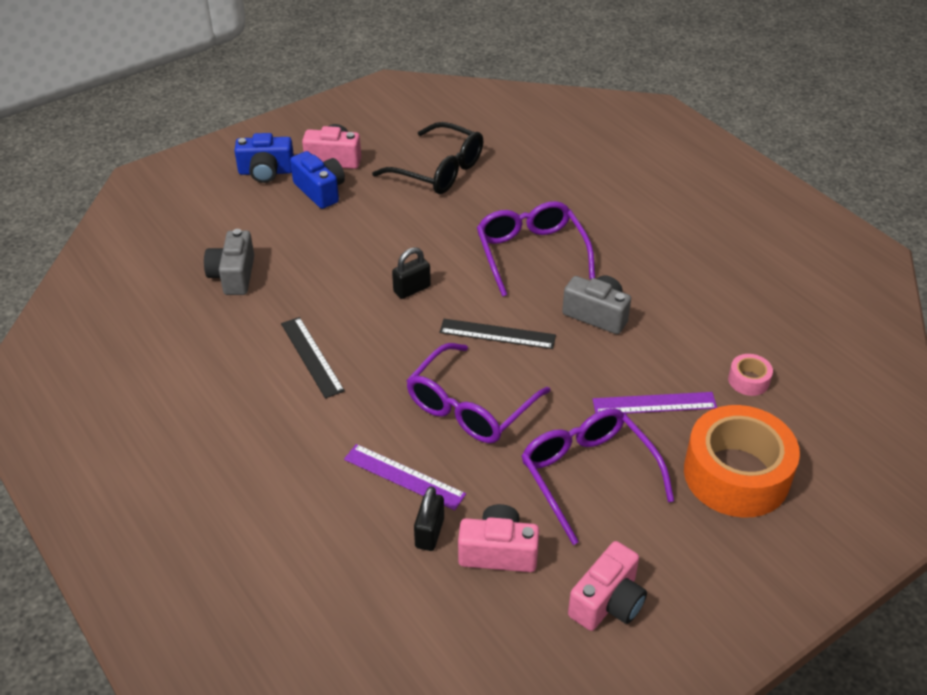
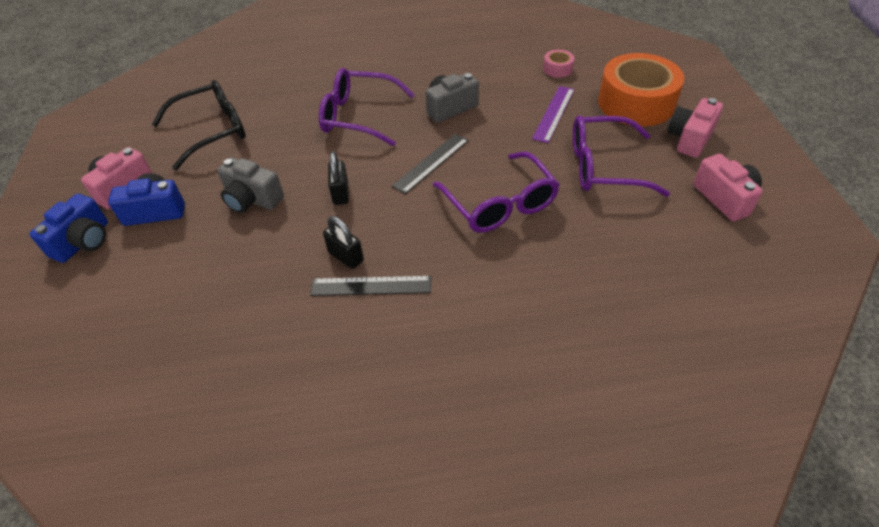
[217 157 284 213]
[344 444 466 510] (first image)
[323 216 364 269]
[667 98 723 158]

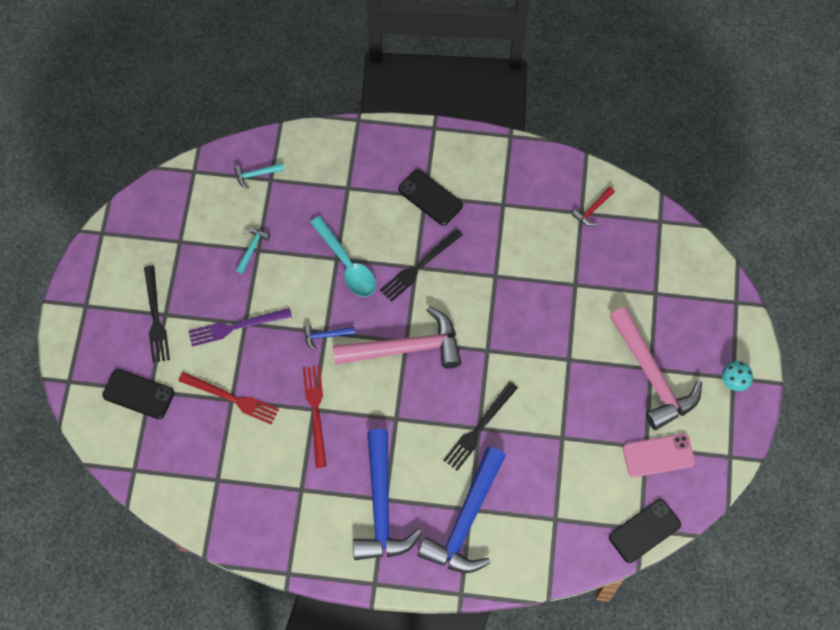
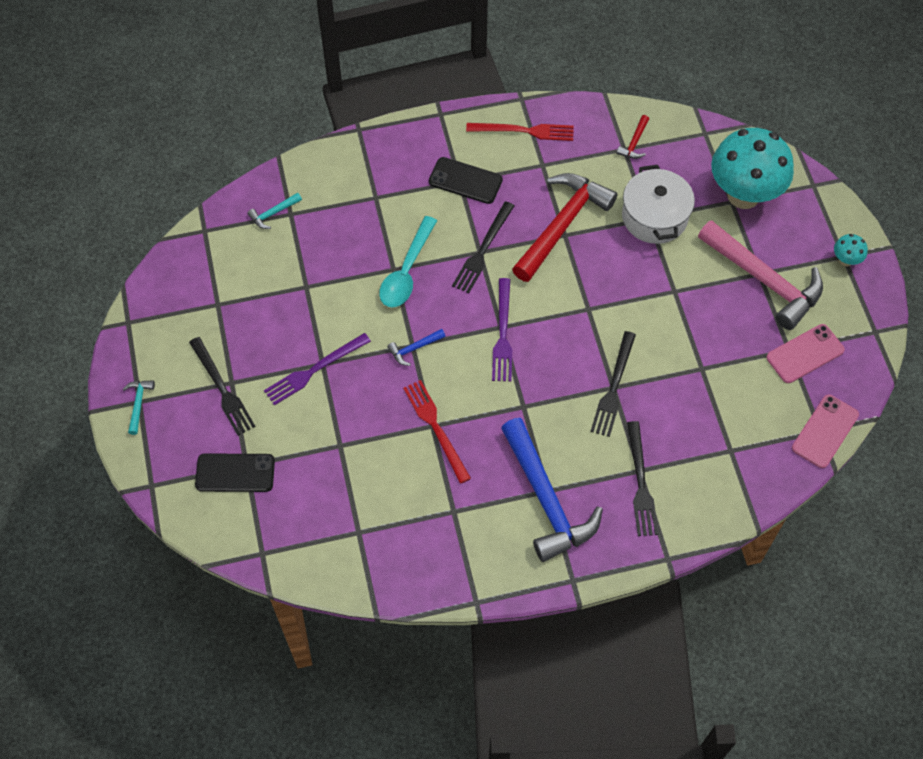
[466 123 574 141]
[123 381 155 435]
[379 216 437 307]
[492 278 512 382]
[627 421 658 536]
[792 395 859 468]
[512 173 617 282]
[622 165 695 244]
[711 128 794 209]

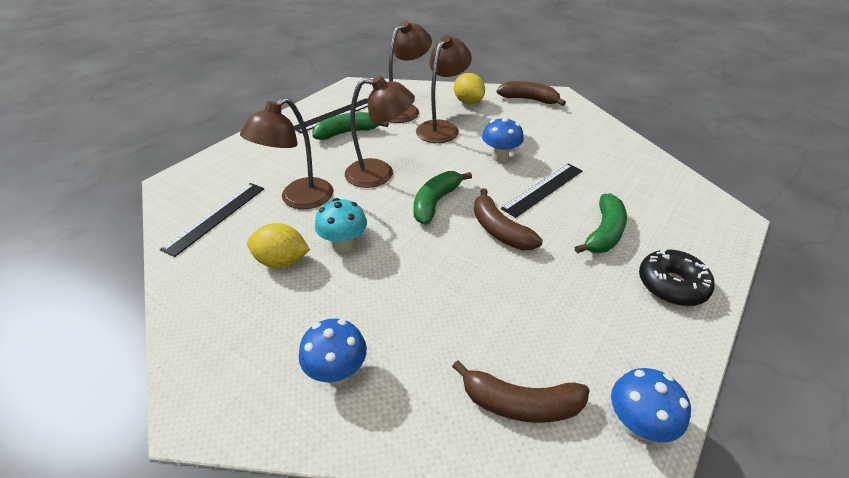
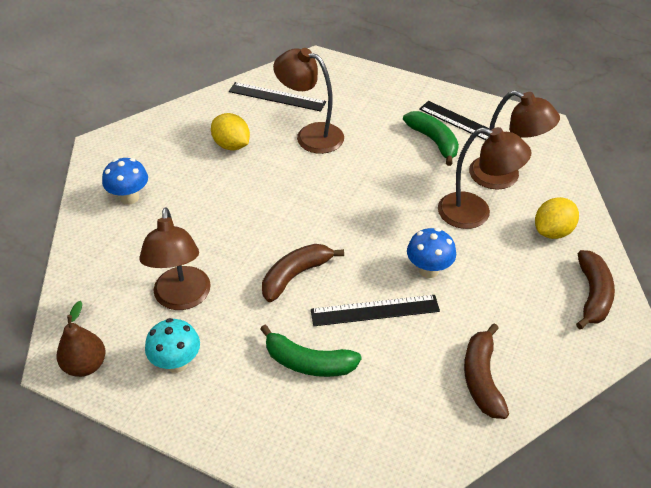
[211 113 250 151]
[145 318 200 373]
[139 207 211 310]
[414 171 472 225] (first image)
[464 323 509 419]
[311 295 440 326]
[57 301 106 377]
[639 249 714 306] (first image)

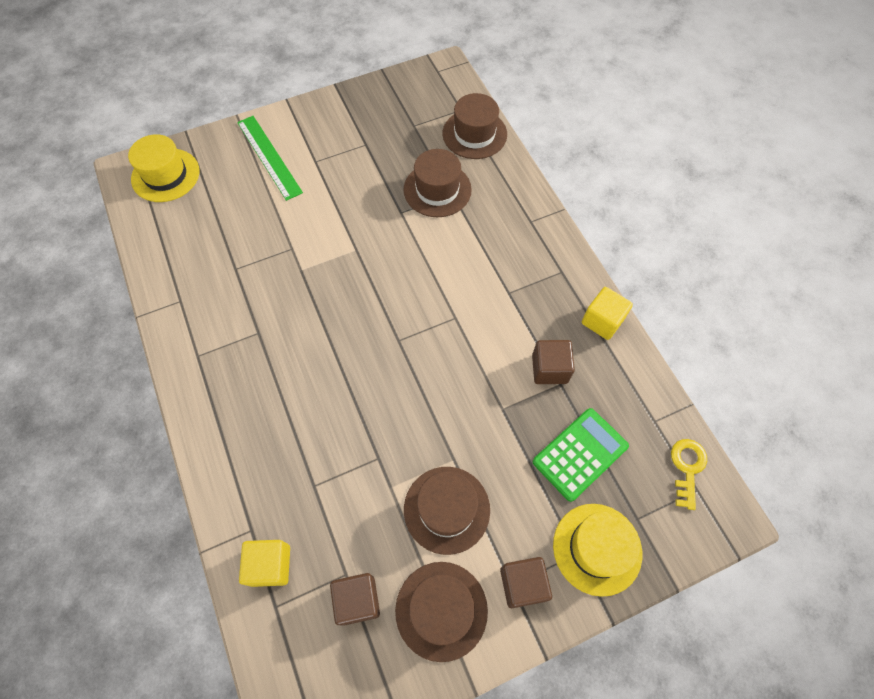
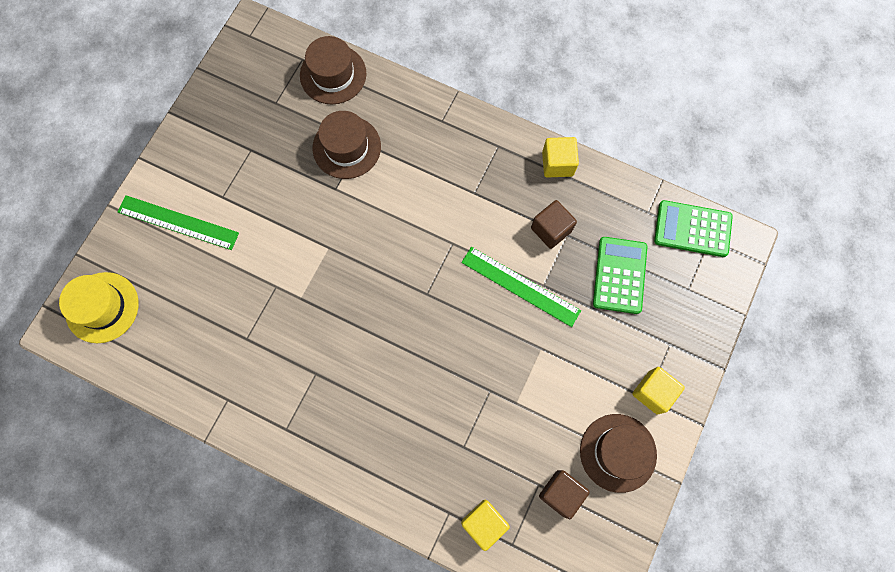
[404 467 490 555] (first image)
[632 367 685 415]
[553 504 642 597] (first image)
[654 200 733 257]
[461 247 581 327]

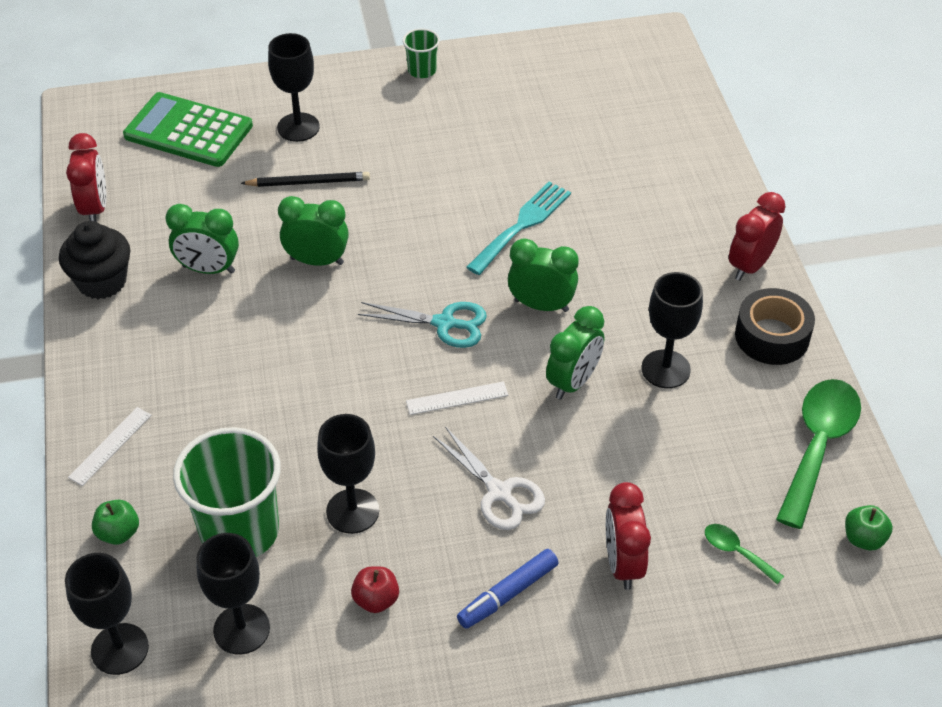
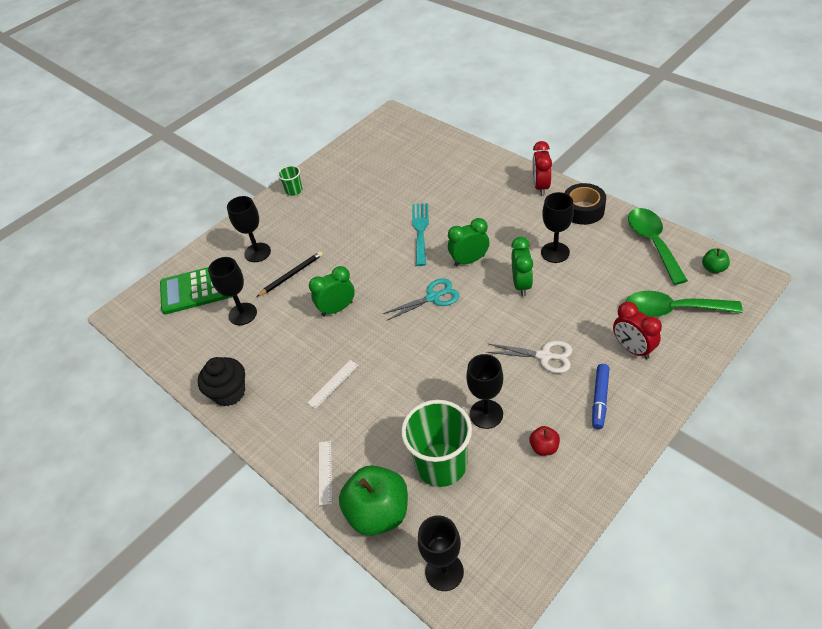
[66 133 107 222] (first image)
[339 465 408 536]
[165 204 239 274] (first image)
[208 257 257 325]
[307 360 359 409]
[626 291 743 317]

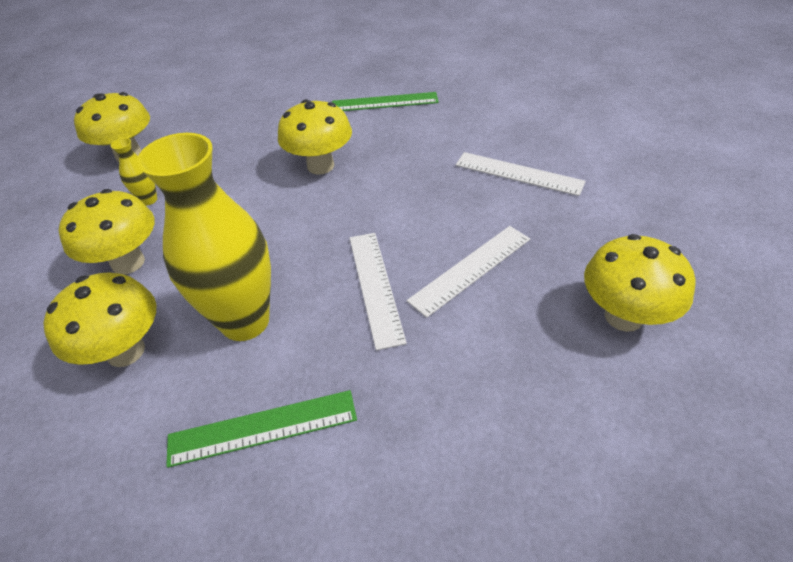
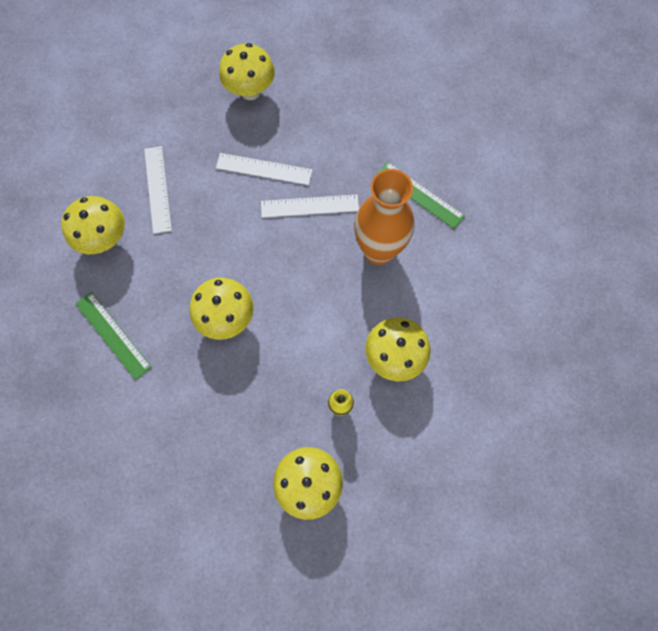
[61 196 125 254]
[354 169 414 265]
[261 195 359 218]

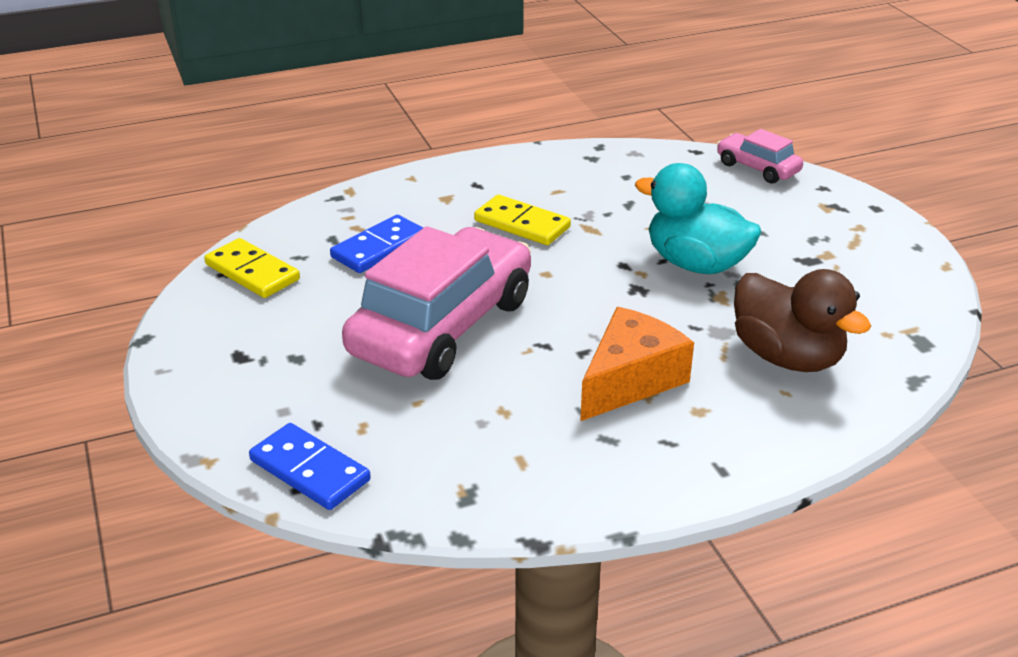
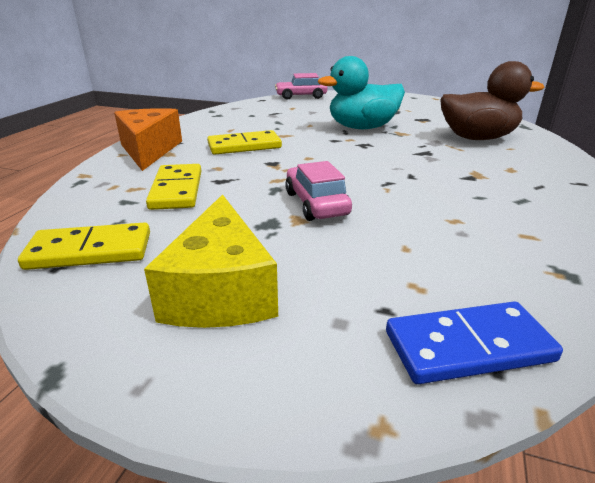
[146 164 201 210]
[285 161 352 221]
[114 108 182 171]
[144 194 278 328]

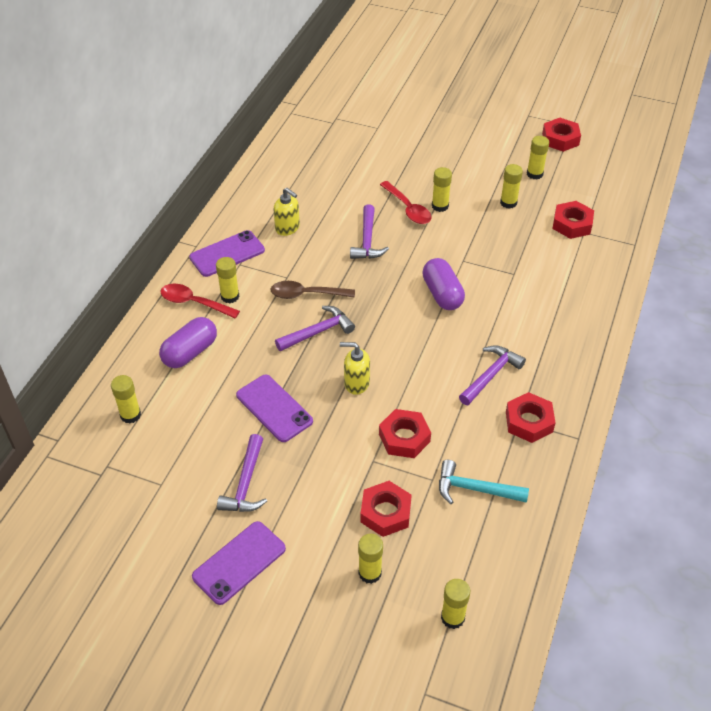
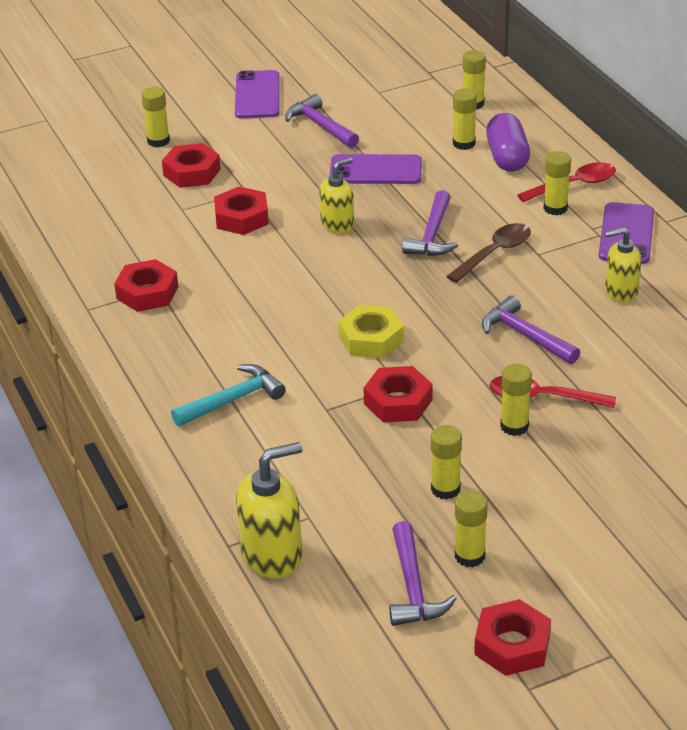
[338 305 404 358]
[171 364 286 426]
[453 89 477 150]
[389 521 457 626]
[363 366 433 423]
[236 442 302 579]

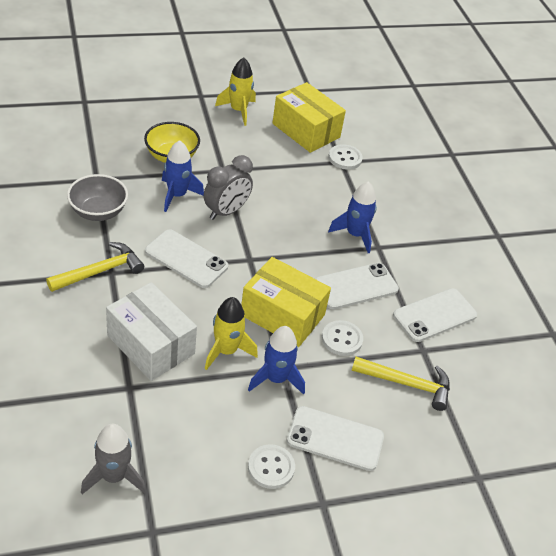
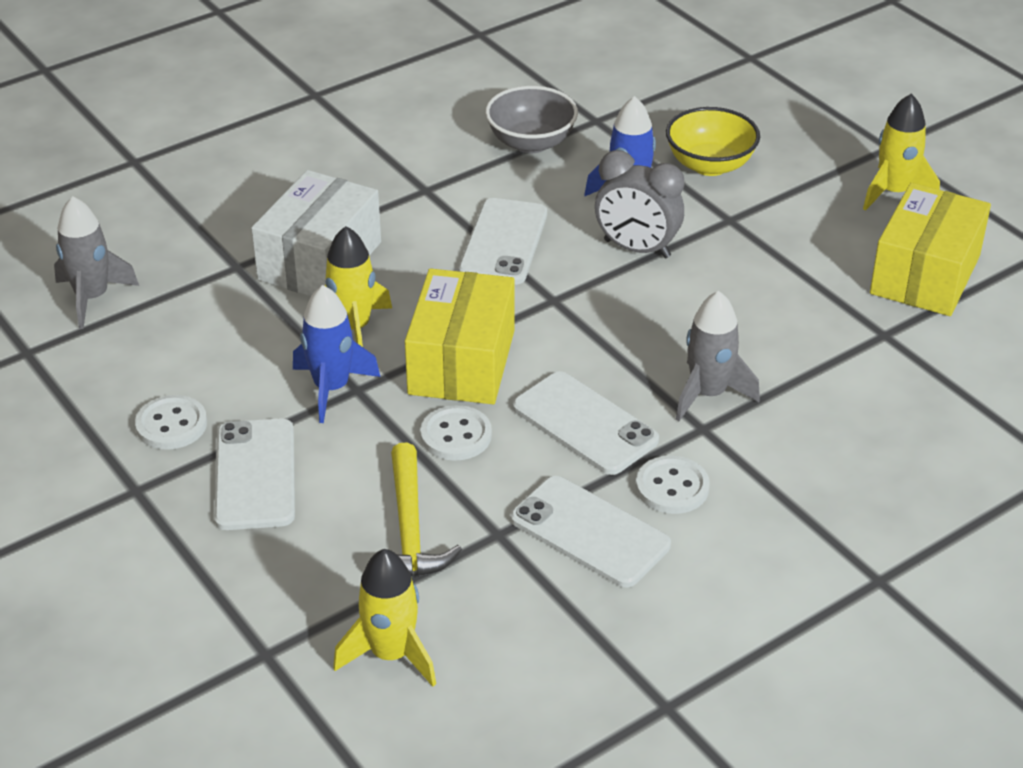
[46 242 144 292] (first image)
[636 455 710 514]
[676 291 760 421]
[333 549 436 687]

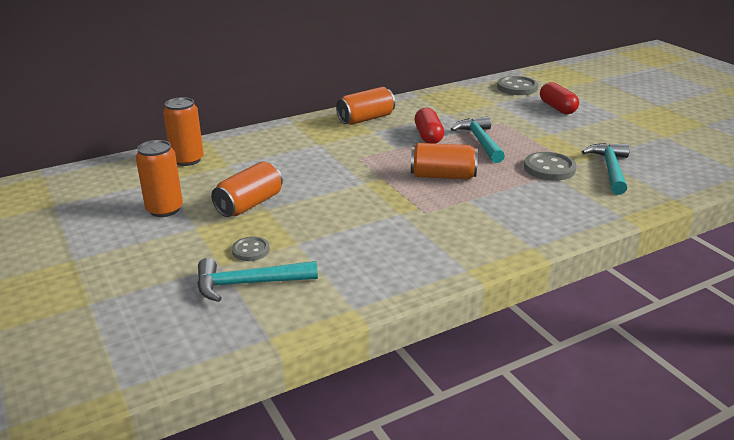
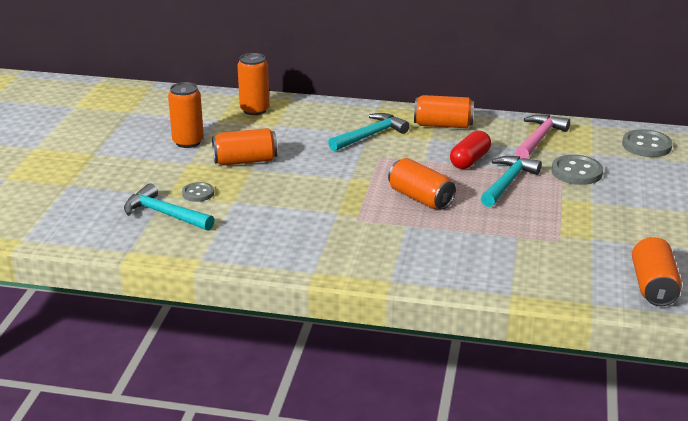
[552 155 603 185]
[540 82 579 114] (first image)
[328 113 410 151]
[516 114 570 159]
[632 237 682 306]

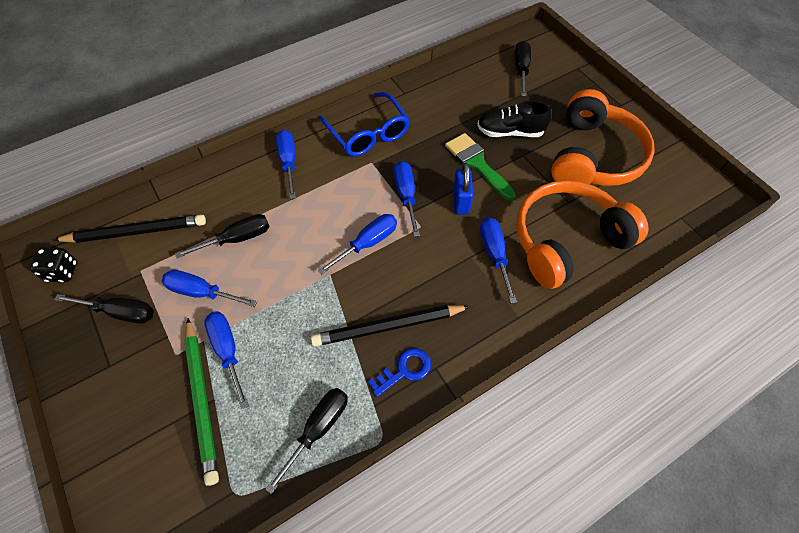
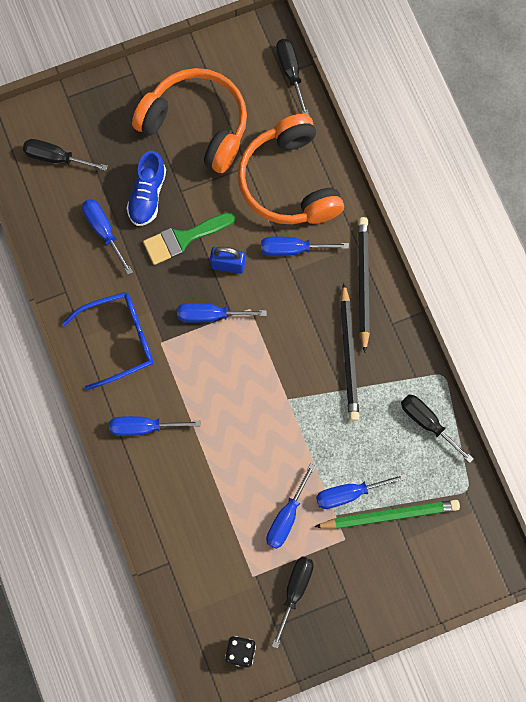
[358 217 370 353]
[276 39 309 115]
[82 199 133 275]
[368 348 431 397] (first image)
[126 151 166 226]

